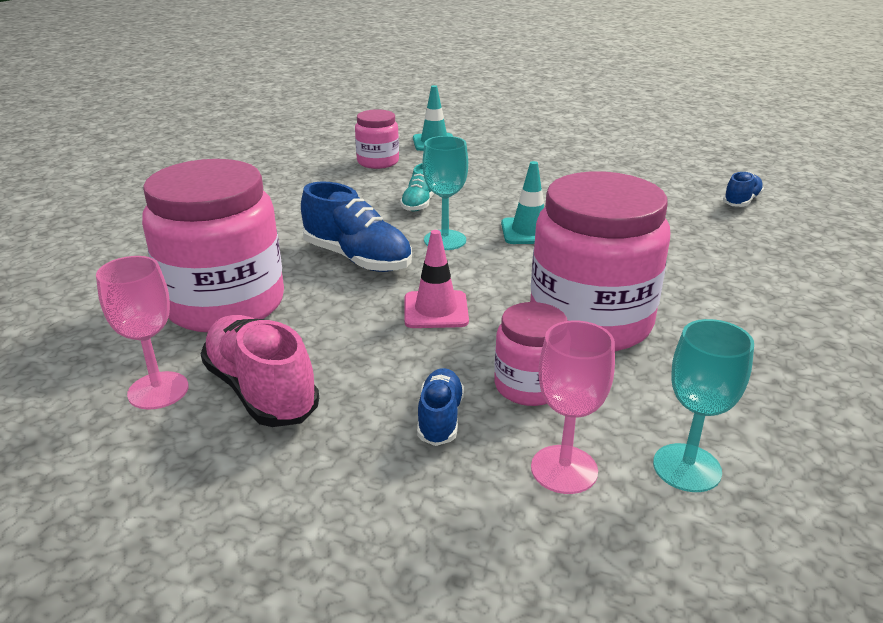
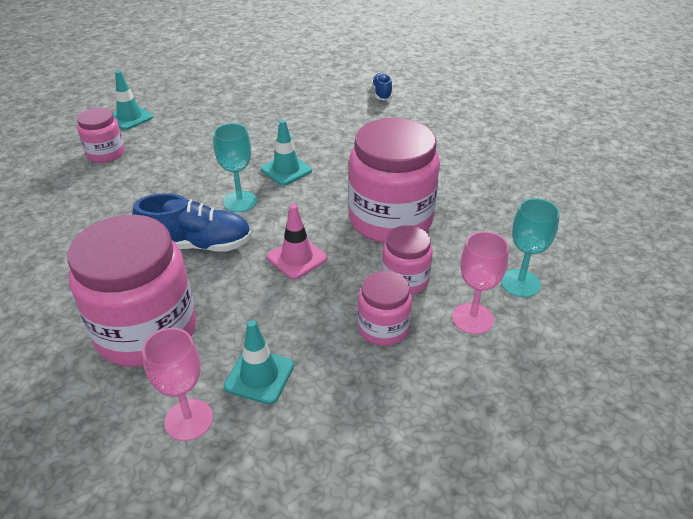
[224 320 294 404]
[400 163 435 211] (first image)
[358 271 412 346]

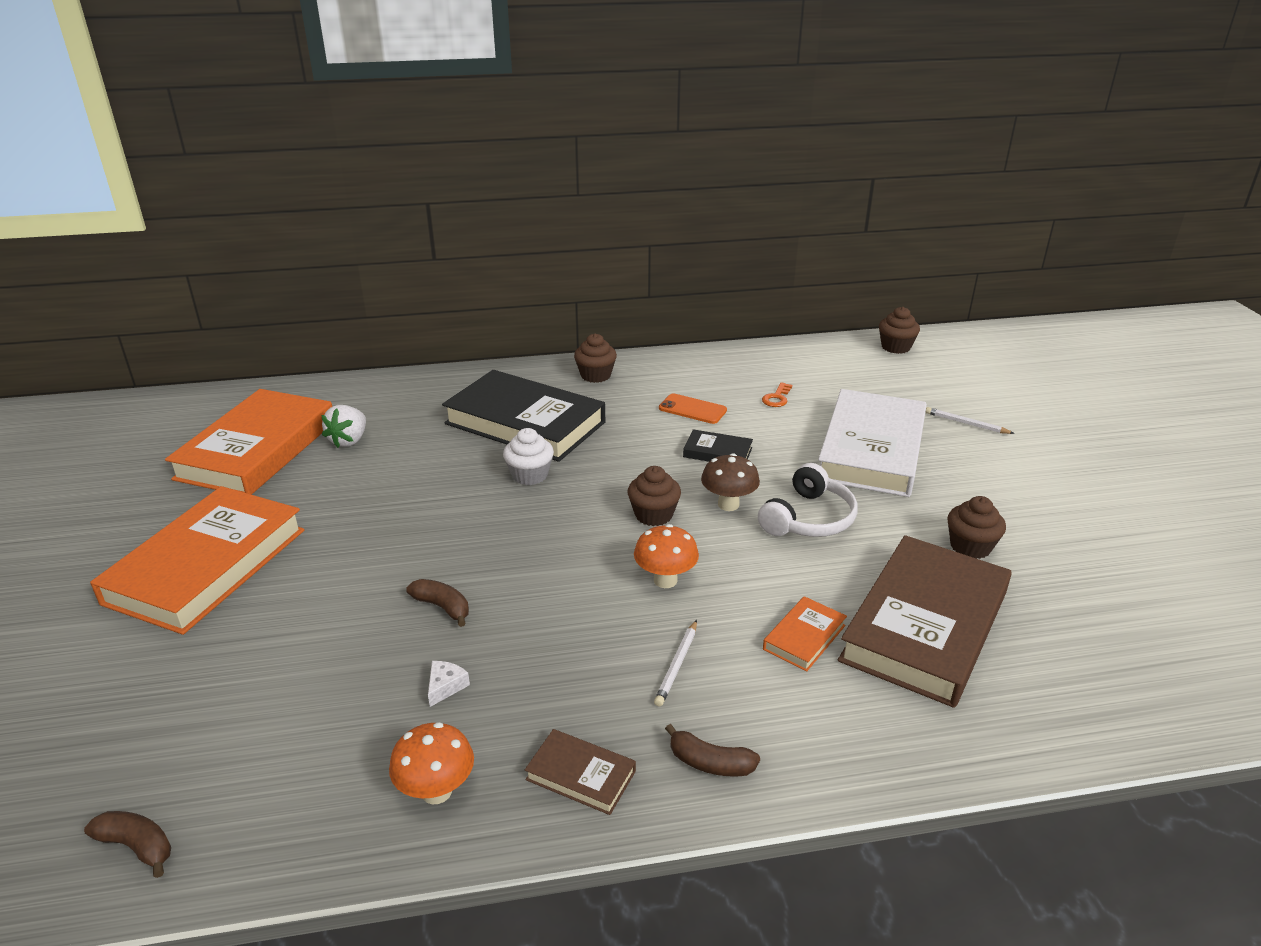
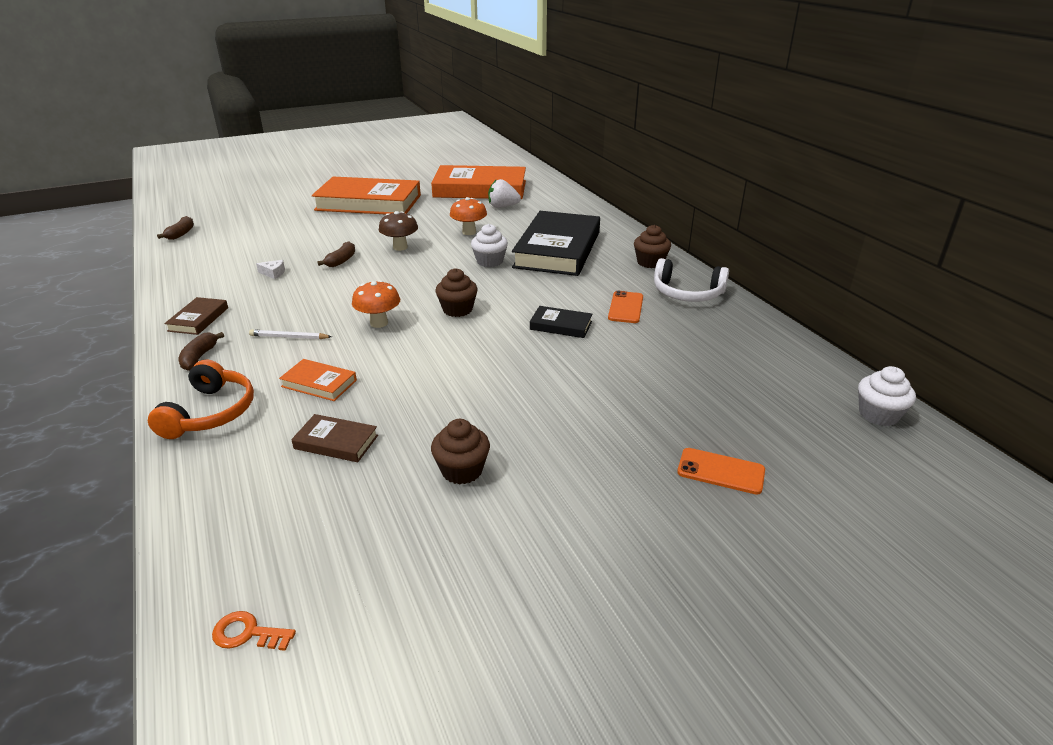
[450 197 487 235]
[530 306 592 338]
[379 211 418 251]
[654 258 729 302]
[212 611 296 651]
[818 389 927 497] (first image)
[291 414 378 462]
[858 366 916 426]
[677 448 765 494]
[148 359 254 439]

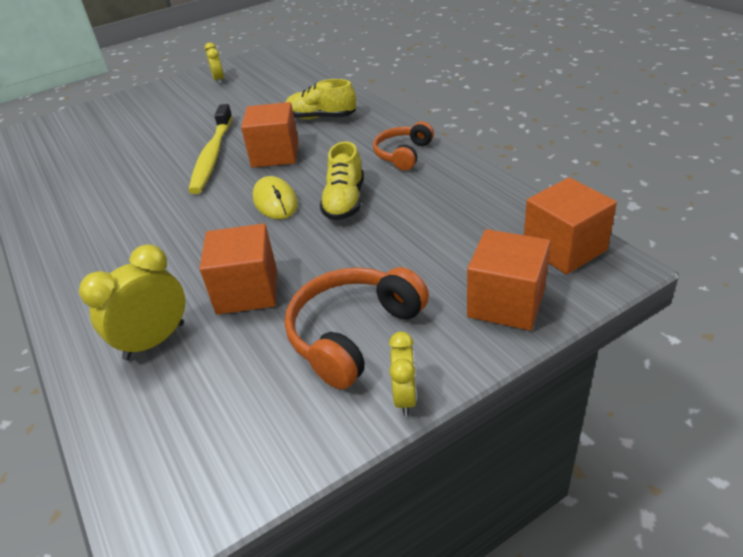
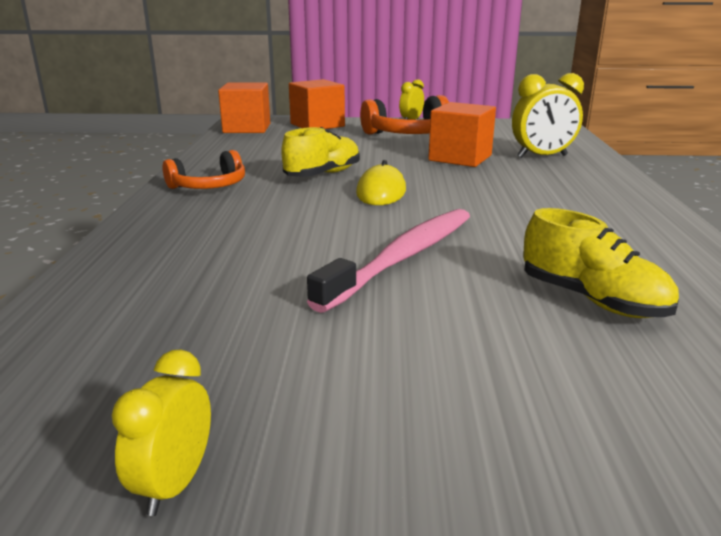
[307 209 470 313]
[241 102 299 168] (first image)
[523 208 679 318]

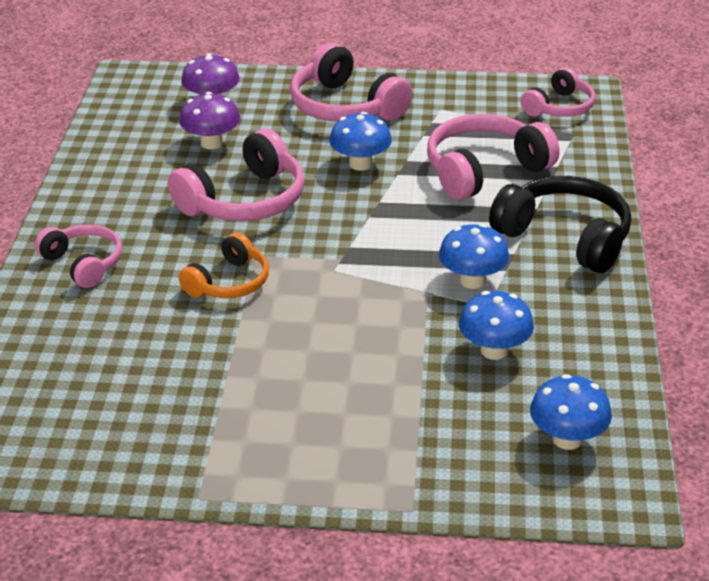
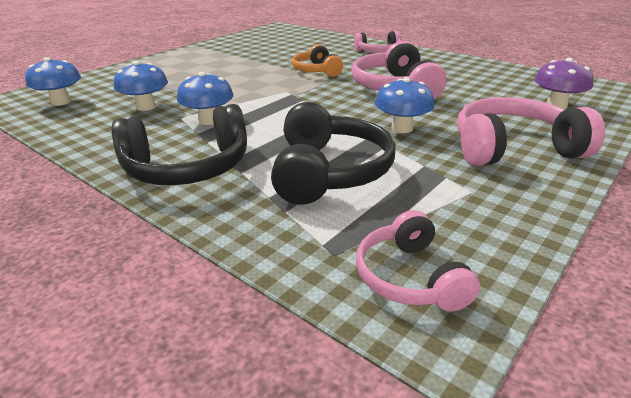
[179 92 240 149] (first image)
[271 102 396 205]

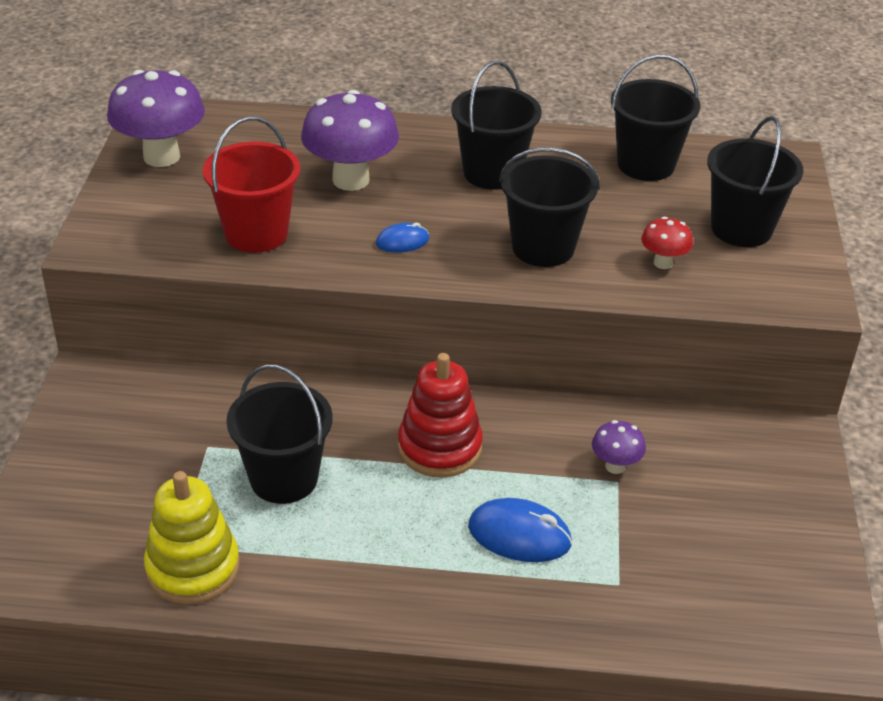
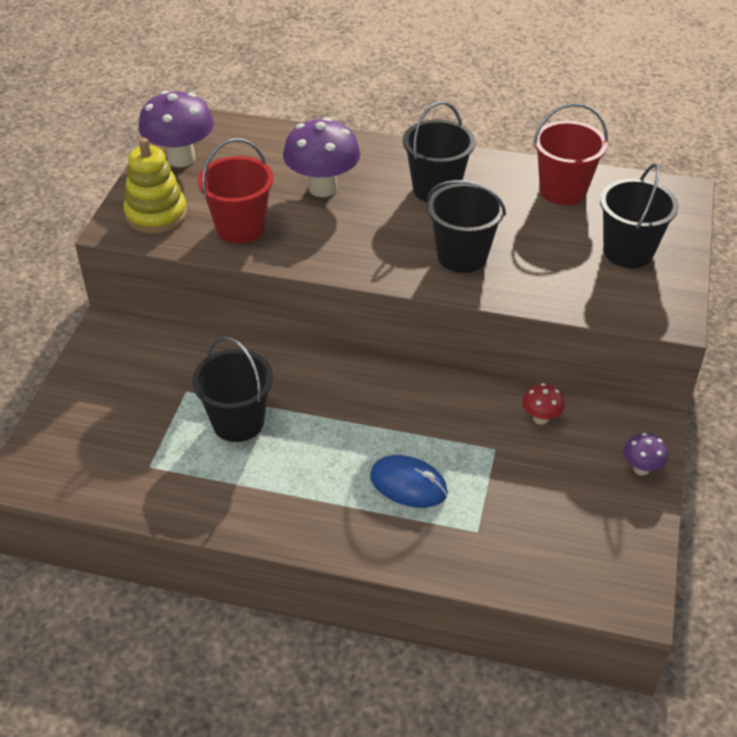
[123 138 187 234]
[376 223 429 253] (first image)
[398 353 483 478] (first image)
[623 433 668 475]
[533 103 608 205]
[522 383 565 425]

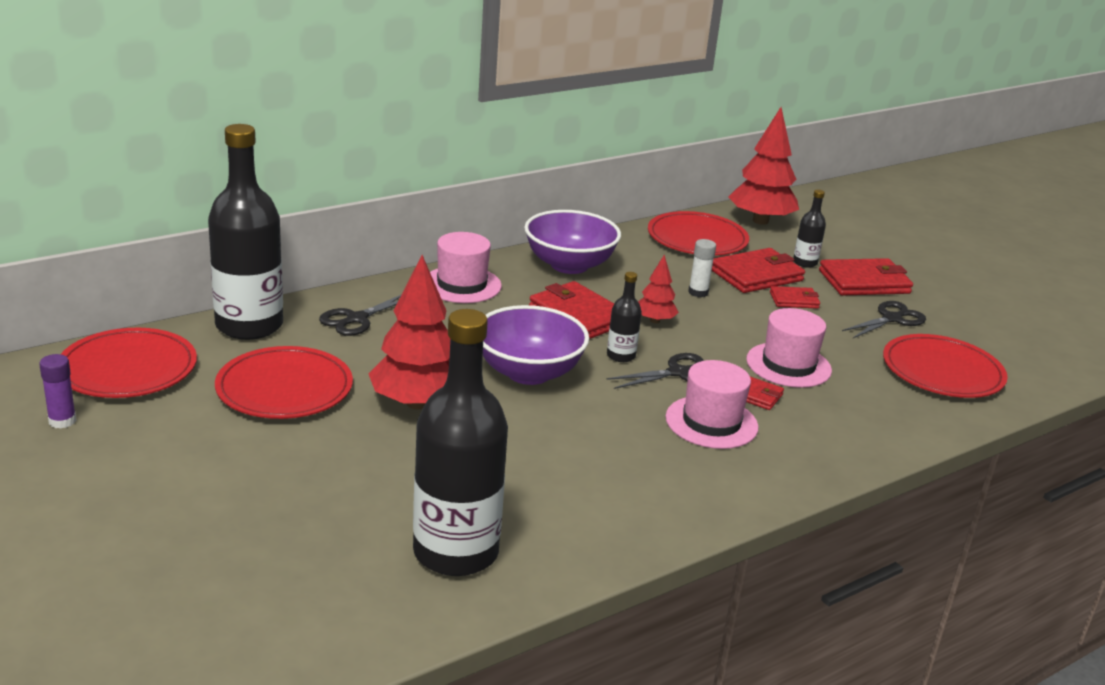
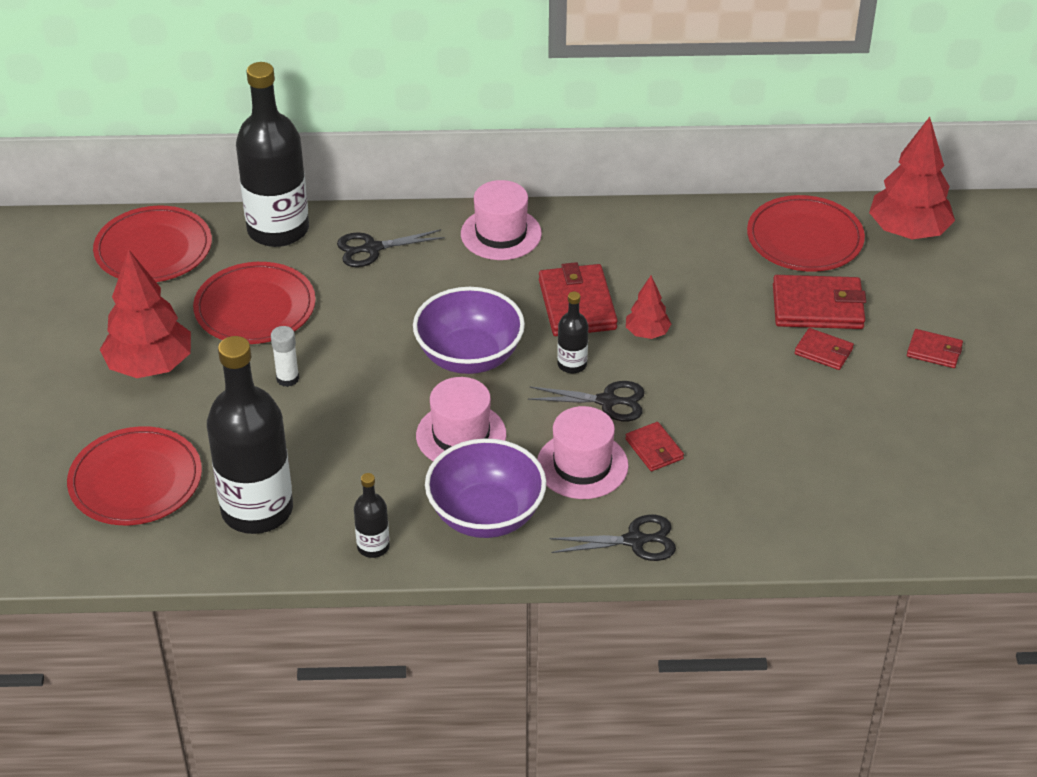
[39 354 76 429] (first image)
[100 249 191 378]
[425 438 546 538]
[271 326 299 387]
[416 377 506 461]
[354 473 390 558]
[907 329 963 368]
[550 515 676 561]
[67 426 202 525]

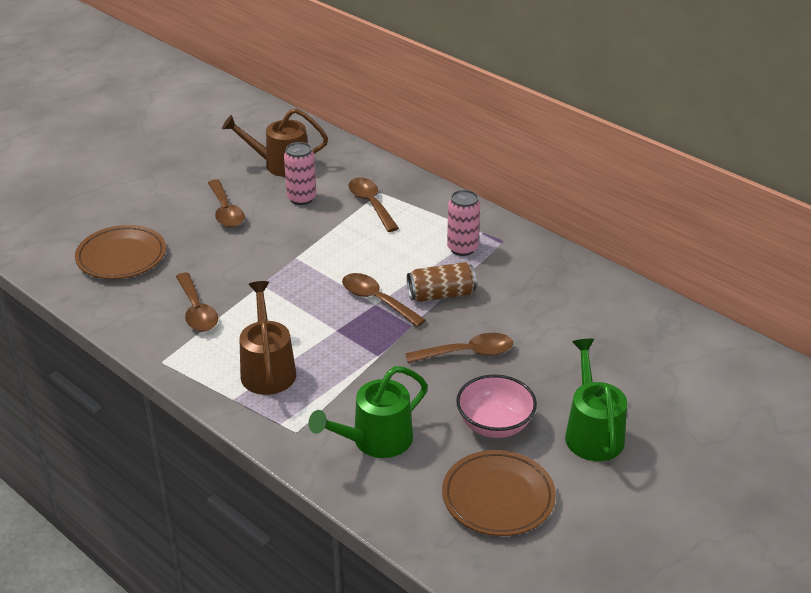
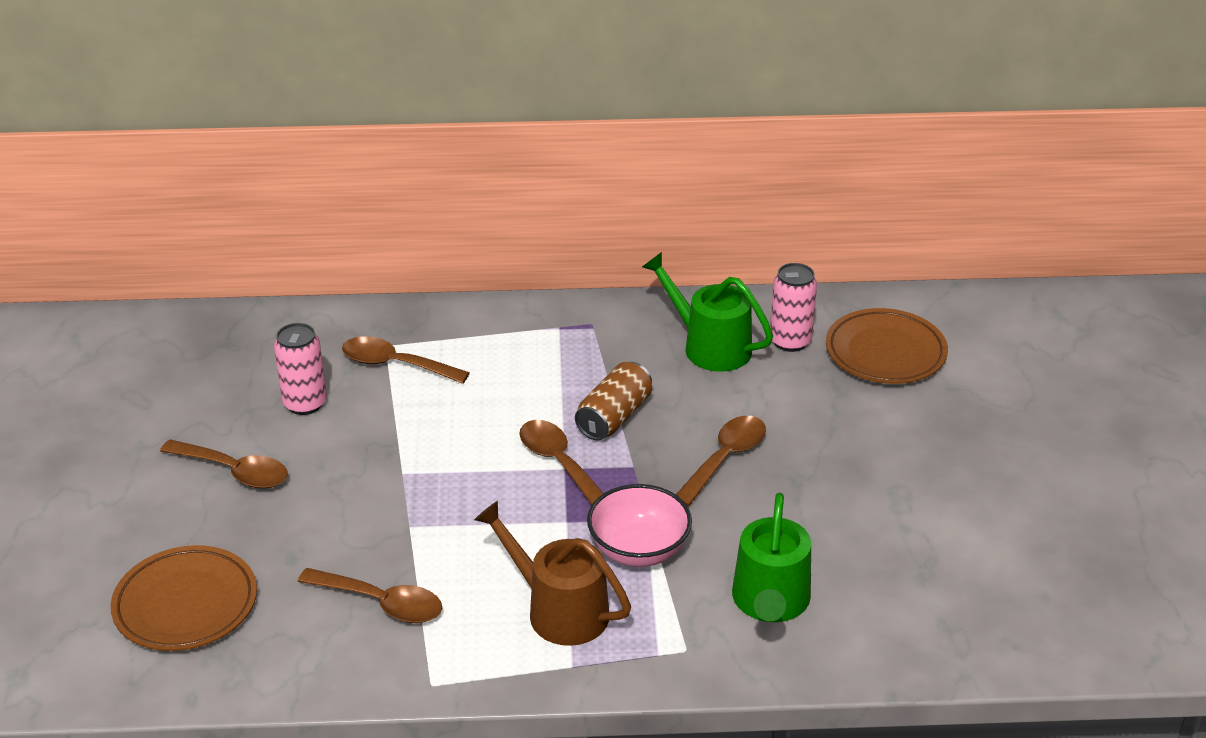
[222 108 328 177] (first image)
[519 420 604 505]
[826 308 948 384]
[770 263 817 352]
[587 484 692 567]
[642 252 773 372]

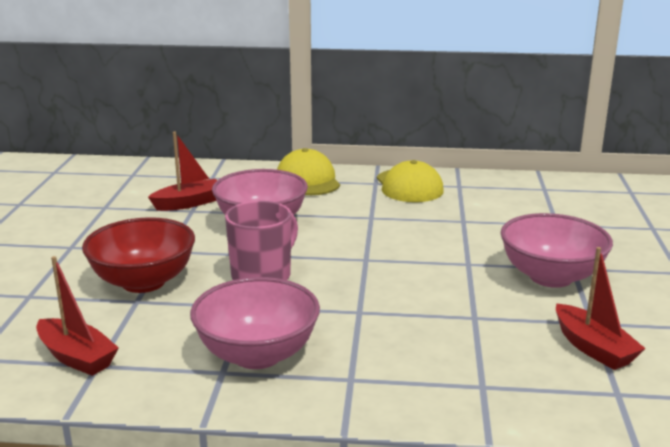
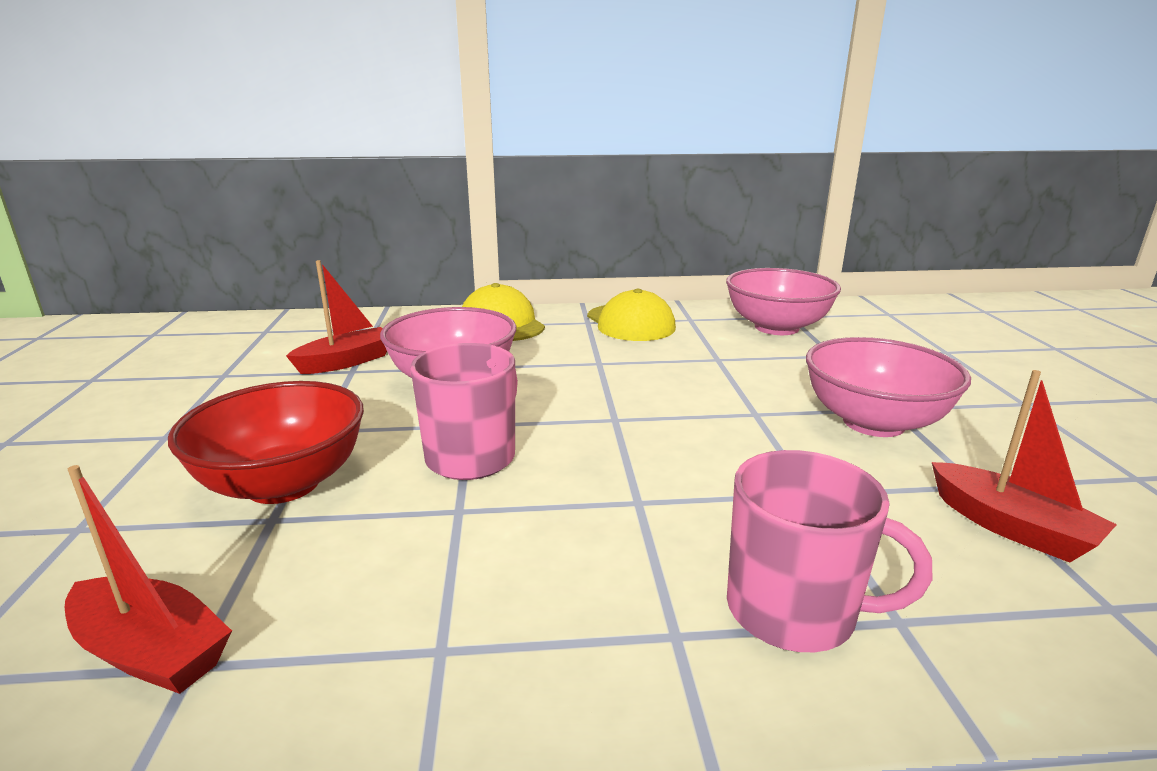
[726 268 841 335]
[727 450 932 652]

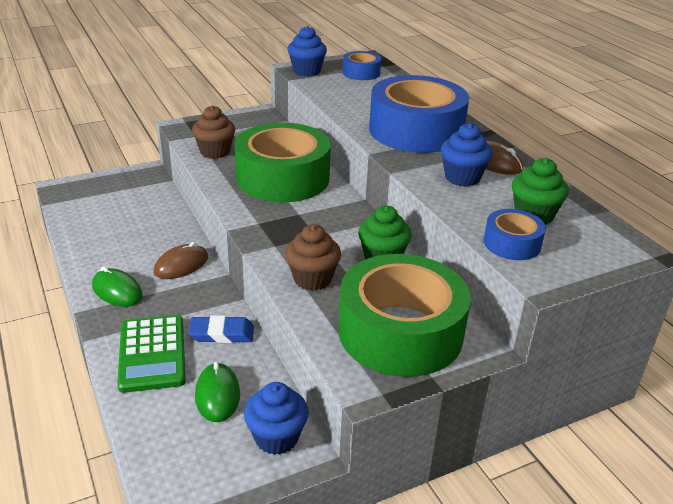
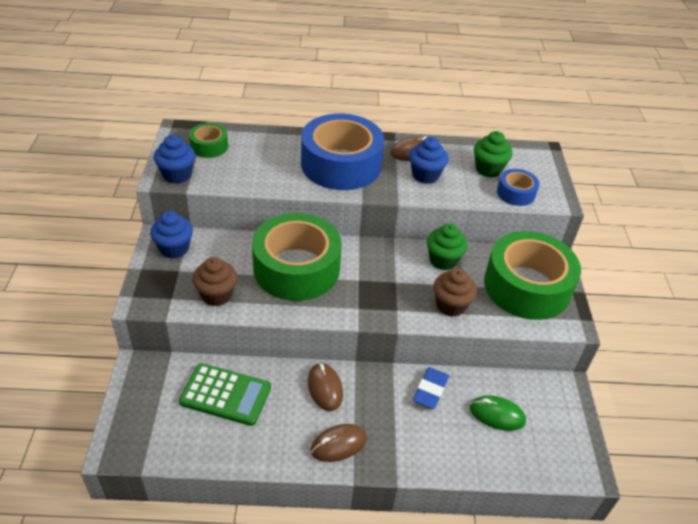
[311 424 367 462]
[179 363 271 426]
[150 211 193 259]
[189 123 228 158]

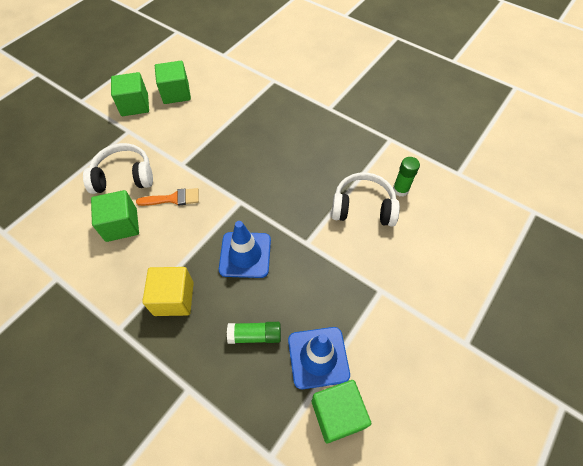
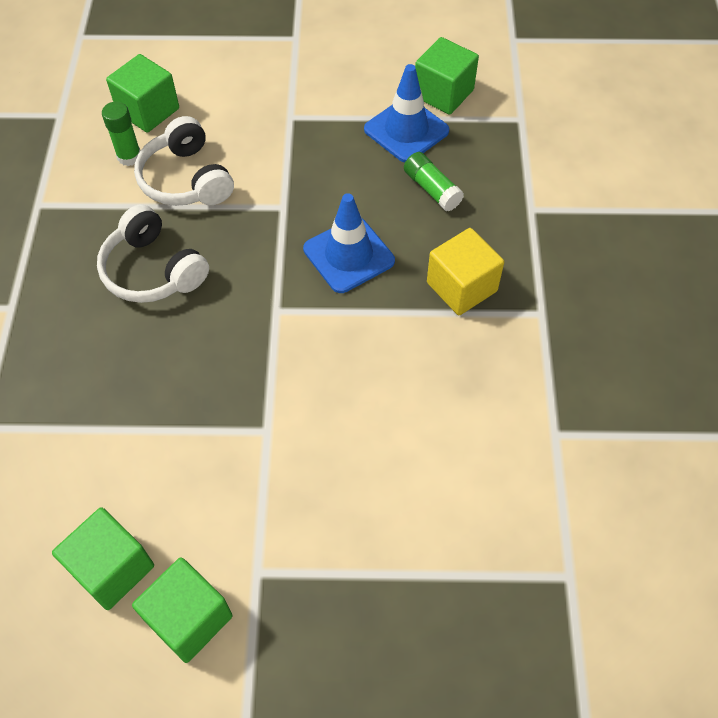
[97 204 209 303]
[106 54 179 133]
[136 188 199 206] (first image)

